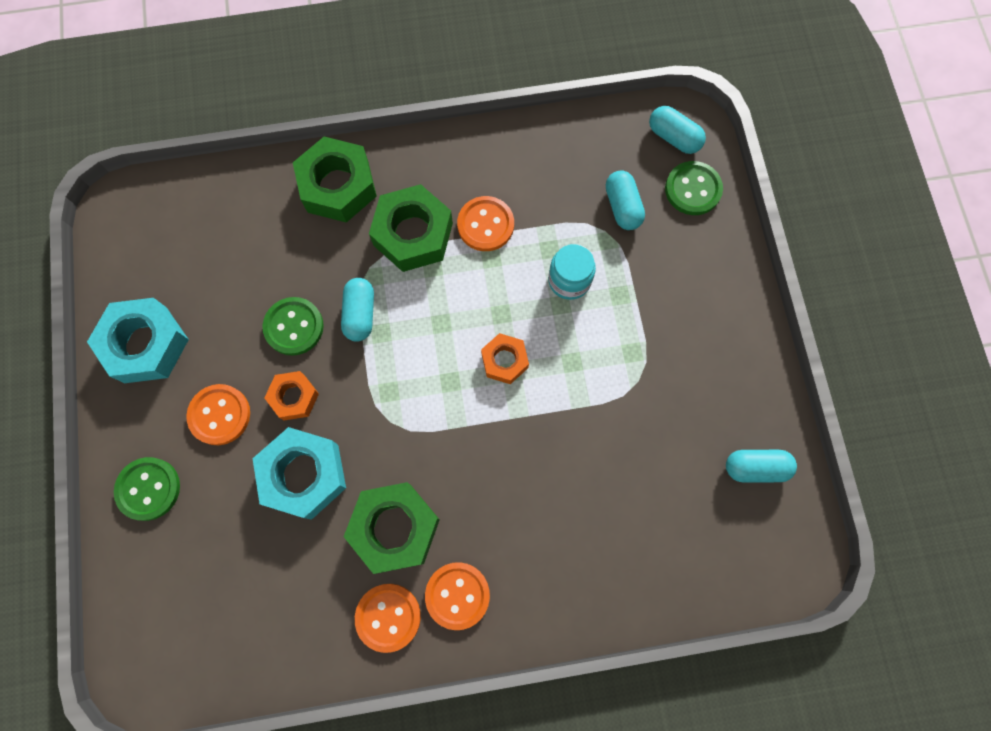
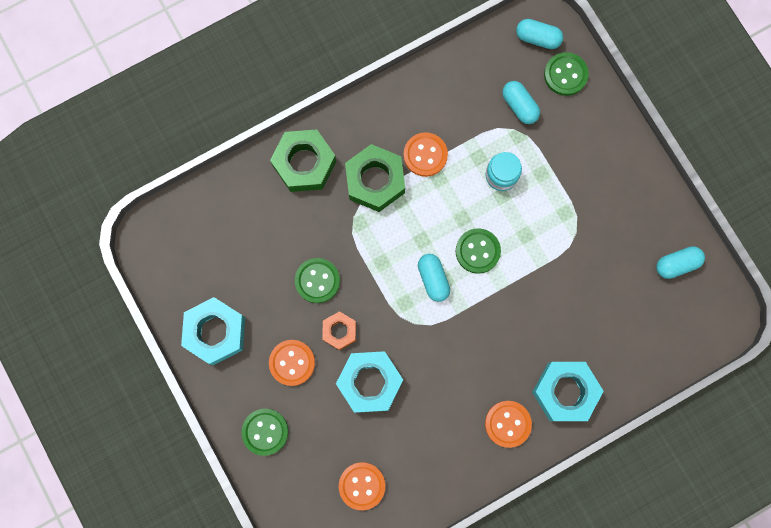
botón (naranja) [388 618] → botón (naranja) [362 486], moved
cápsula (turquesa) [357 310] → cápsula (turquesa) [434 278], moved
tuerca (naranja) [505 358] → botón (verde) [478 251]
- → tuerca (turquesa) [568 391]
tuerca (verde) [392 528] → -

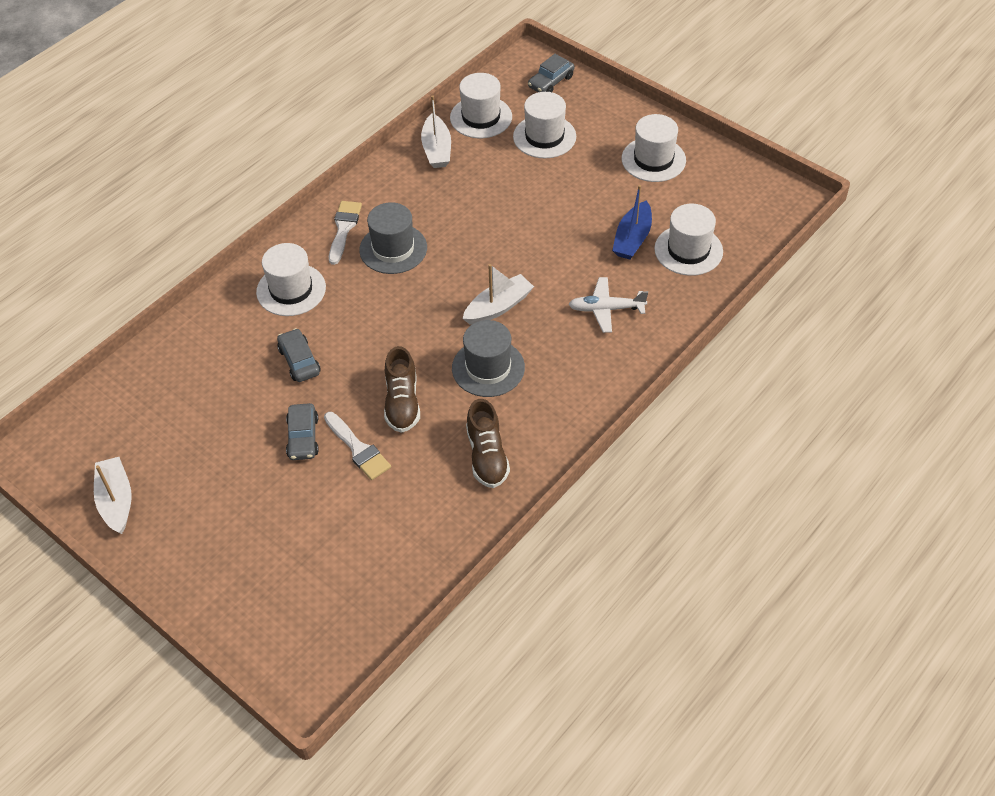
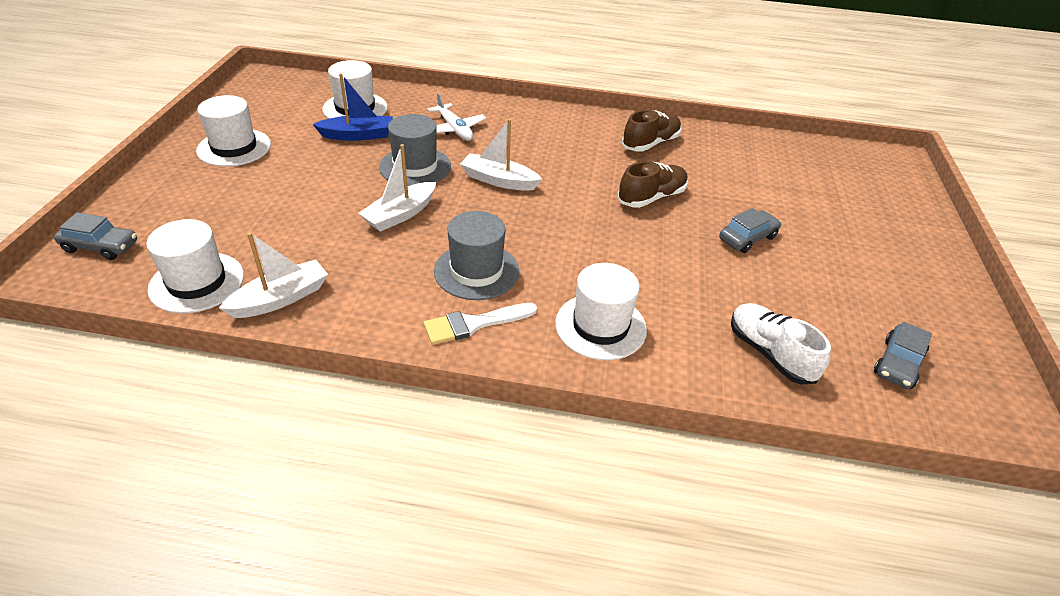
barco (blanco) [113 495] → barco (blanco) [397 188], moved
sombrero (gris) [488 358] → sombrero (gris) [415 150], moved
- → zapato (blanco) [781 343]
coche (gris) [298 355] → coche (gris) [903 355], moved
pincel (blanco) [357 446] → -
sombrero (blanco) [544 125] → -

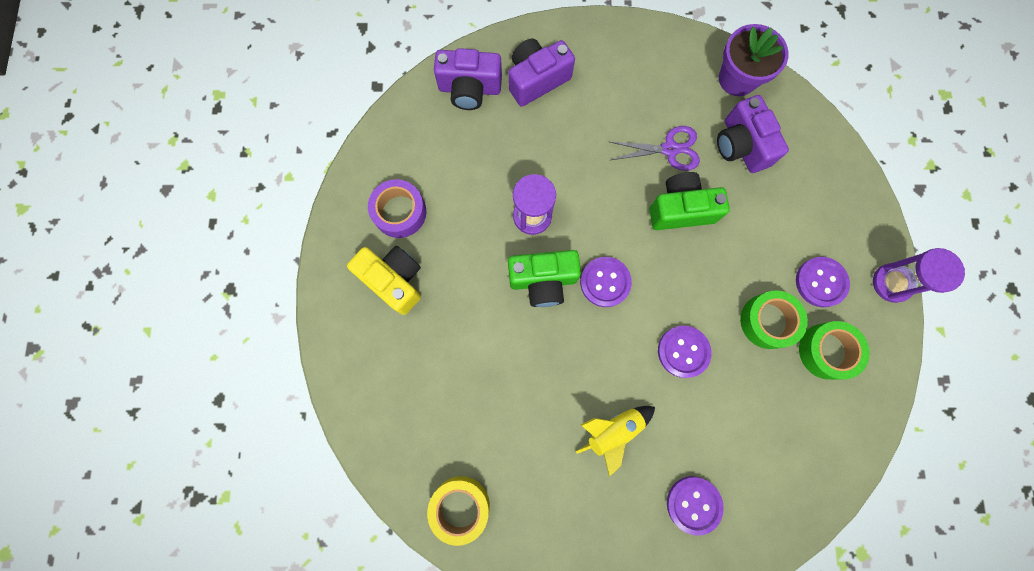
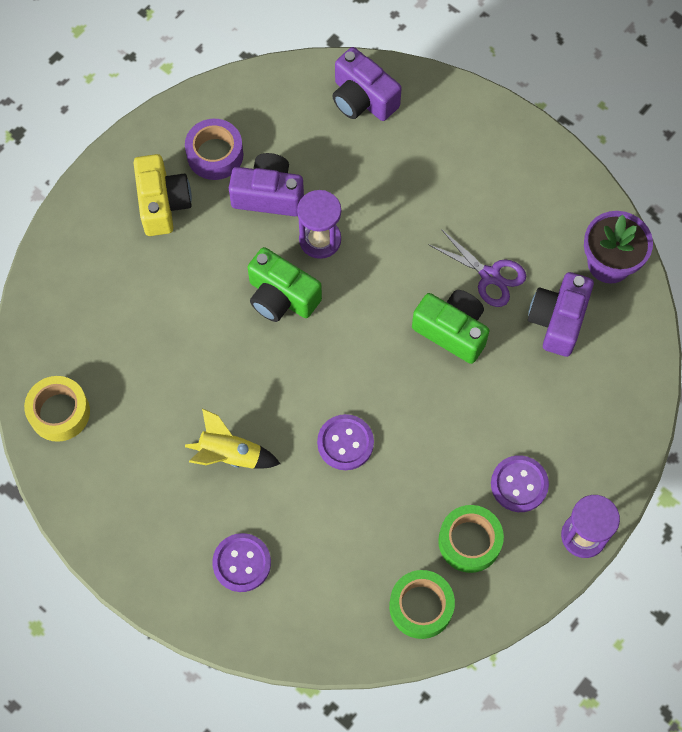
cámara (morado) [541 73] → cámara (morado) [266 185], moved
cinta adhesiva (verde) [774 320] → cinta adhesiva (verde) [422 604], moved
botón (morado) [606 282] → -

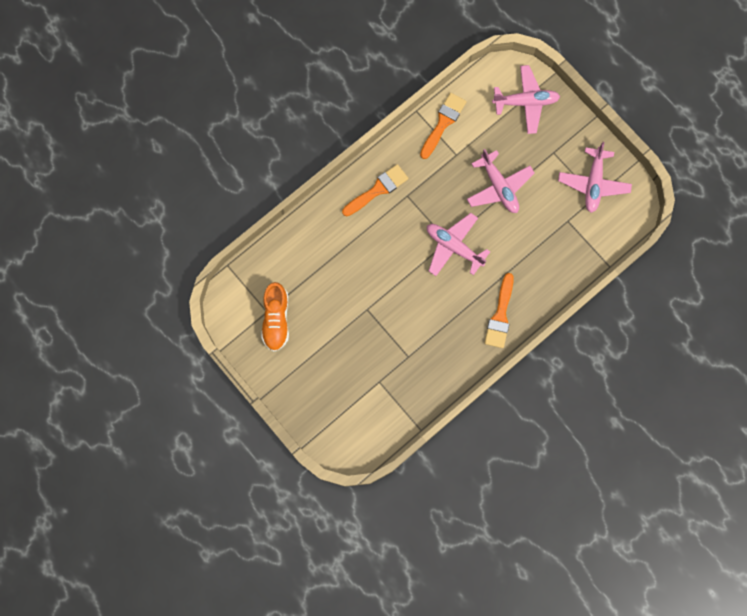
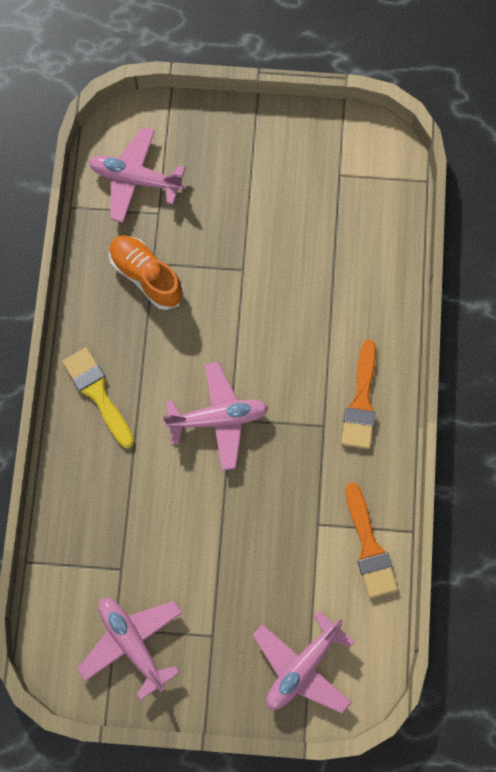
pincel (naranja) [499 310] → pincel (amarillo) [98 398]
avión (rosa) [501 181] → avión (rosa) [137 175], moved
zapato (naranja) [275 317] → zapato (naranja) [146 272], moved

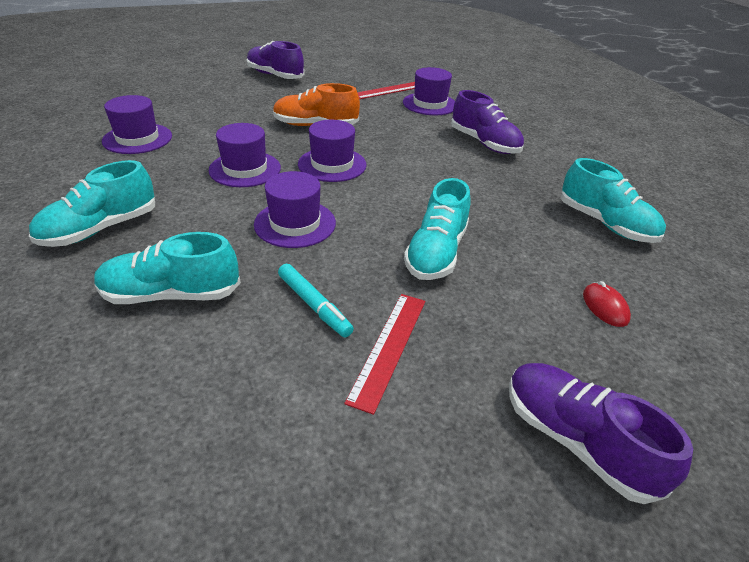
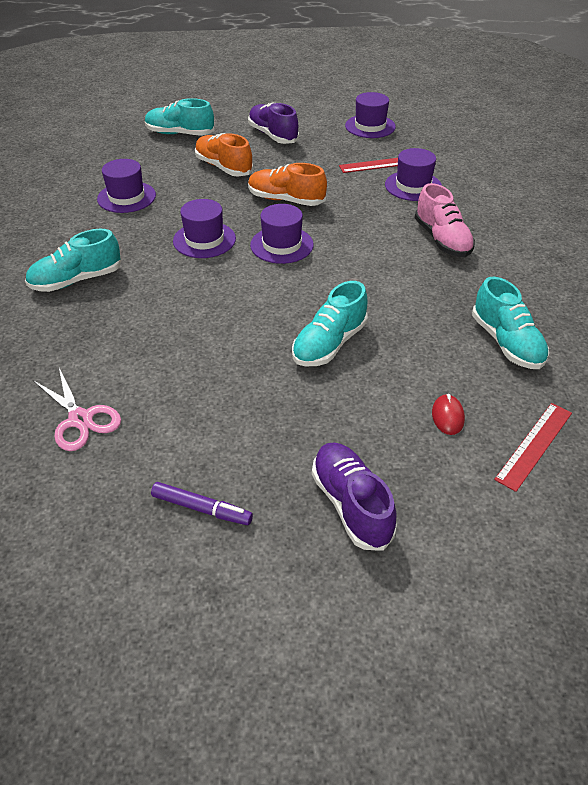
- → tijeras (rosa) [77 409]
zapato (turquesa) [167 268] → zapato (turquesa) [179 117], moved
- → rotulador (morado) [202 503]
- → zapato (naranja) [224 155]
sombrero (morado) [295 209] → sombrero (morado) [370 115], moved
zapato (morado) [487 122] → zapato (rosa) [445 220]
regla (rojo) [384 354] → regla (rojo) [533 447], moved
rotulador (turquesa) [316 300] → -

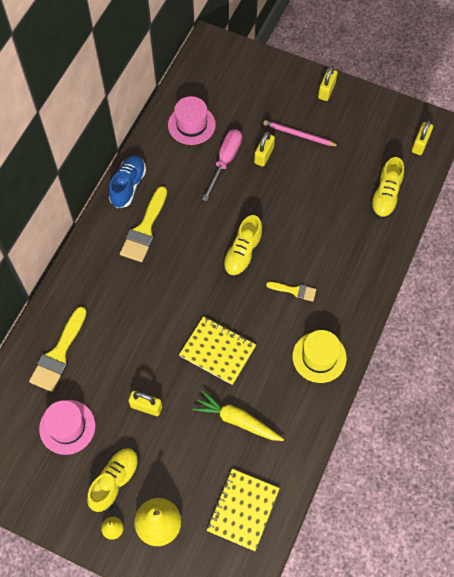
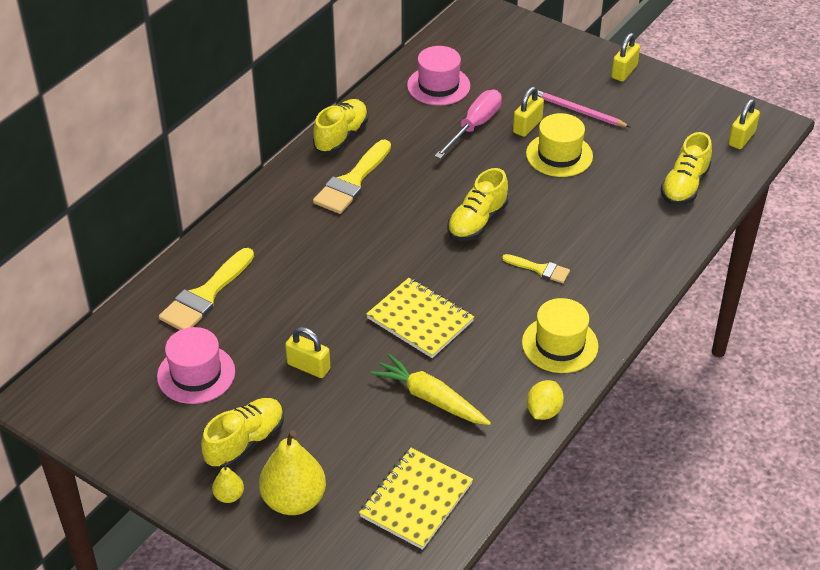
zapato (azul) [127 181] → zapato (amarillo) [340 126]
- → sombrero (amarillo) [559 145]
- → limón (amarillo) [545 400]

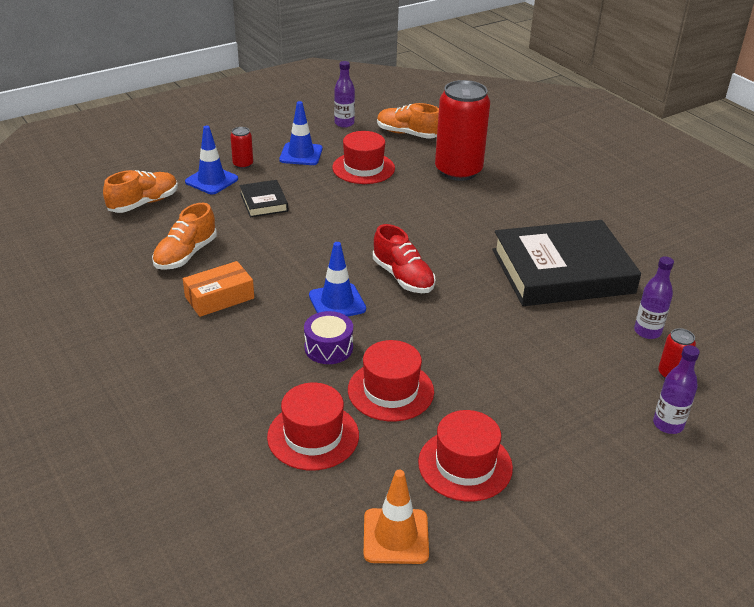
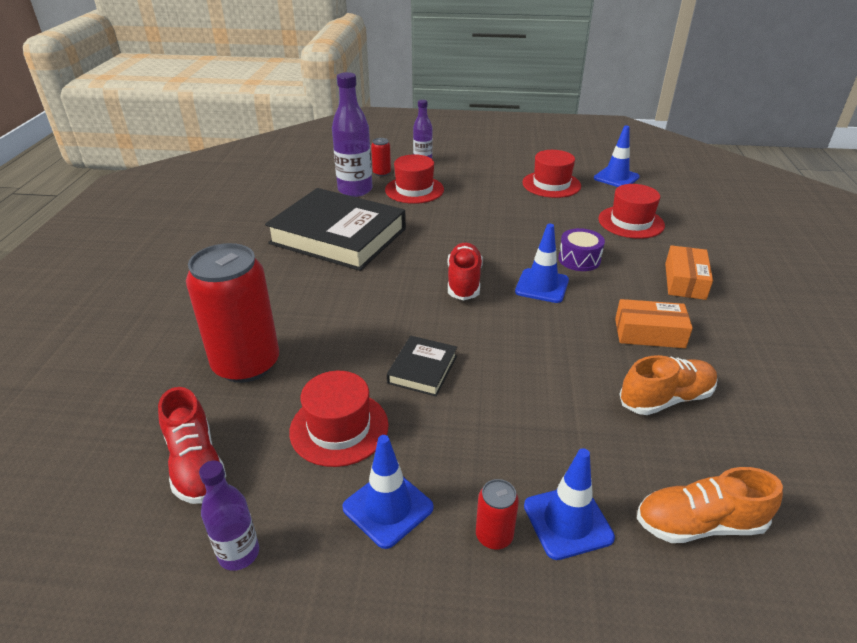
zapato (naranja) [408 121] → zapato (rojo) [192 445]
botella (morado) [654 297] → botella (morado) [352 134], x1.71
sombrero (rojo) [391 380] → sombrero (rojo) [414 179], moved
libro (negro) [264 198] → libro (negro) [422 366], moved
cono de tráfico (naranja) [396 517] → cono de tráfico (azul) [617 156]
- → caja (naranja) [689 272]

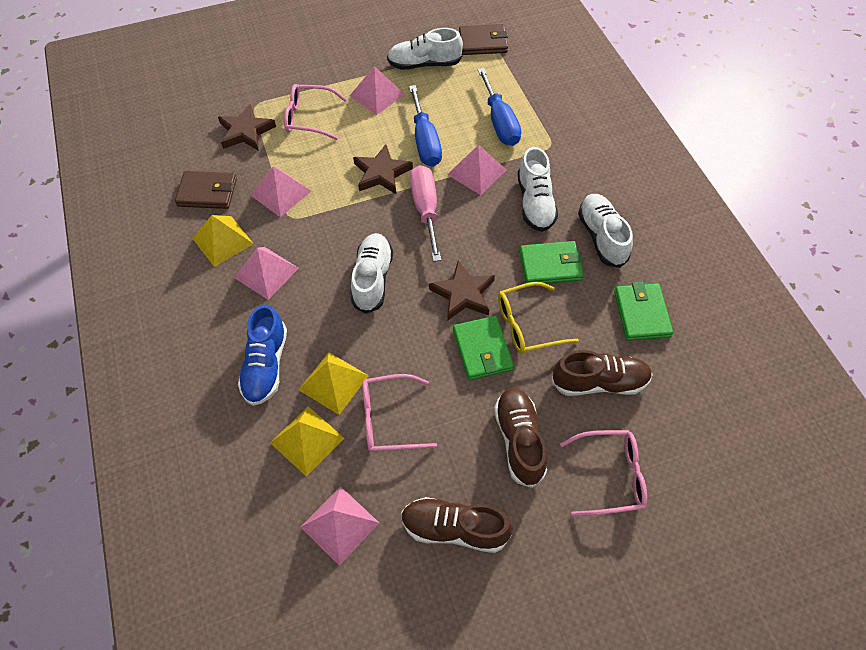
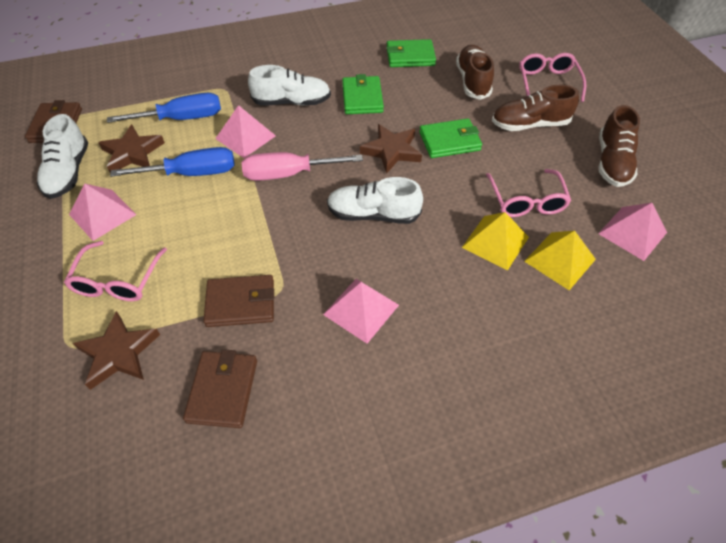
estrella (marrón) [383 169] → estrella (marrón) [131 148], moved
pirámide (rosa) [281 191] → cartera (marrón) [239 301]
pirámide (amarillo) [223 241] → -
zapato (azul) [262 355] → -
gafas (amarillo) [538 318] → -
zapato (blanco) [605 231] → -

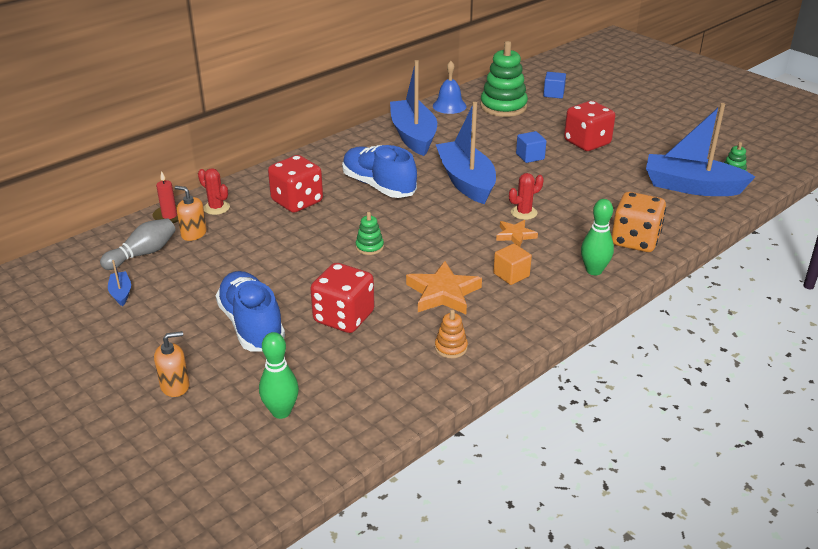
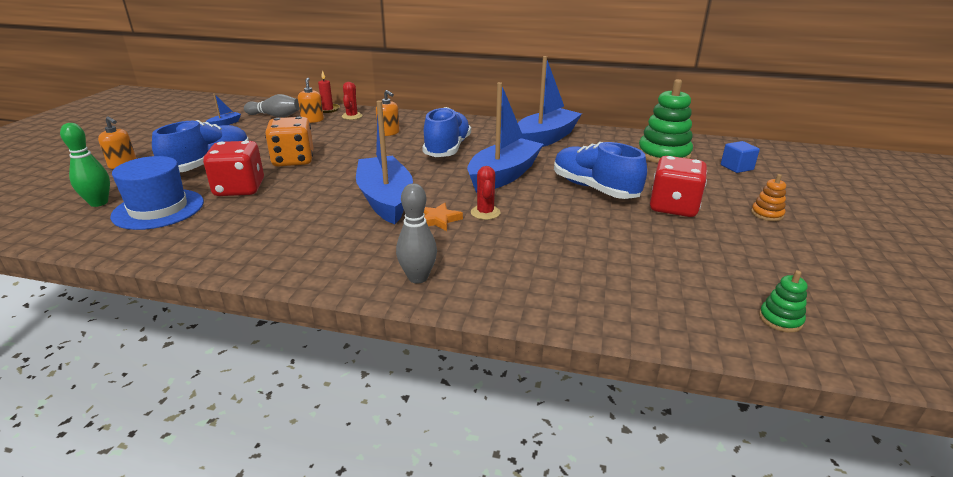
- → sombrero (azul) [157 193]
dado (naranja) [638 222] → dado (naranja) [289 141], moved
barco (azul) [700 149] → barco (azul) [384 162], moved
dado (rojo) [295 184] → dispensador de jabón (naranja) [388 113]
bolo (verde) [597 237] → bolo (gris) [416 233]
cactus (rojo) [526 196] → cactus (rojo) [485 193], 60 degrees clockwise
cubo (azul) [531 147] → zapato (azul) [600 170]
juguete apilable (naranja) [451 334] → juguete apilable (naranja) [768 197], moved
juguete apilable (verde) [370 233] → -
estrella (naranja) [444 287] → -
campana (azul) [450 87] → -
cubo (naranja) [512 264] → -

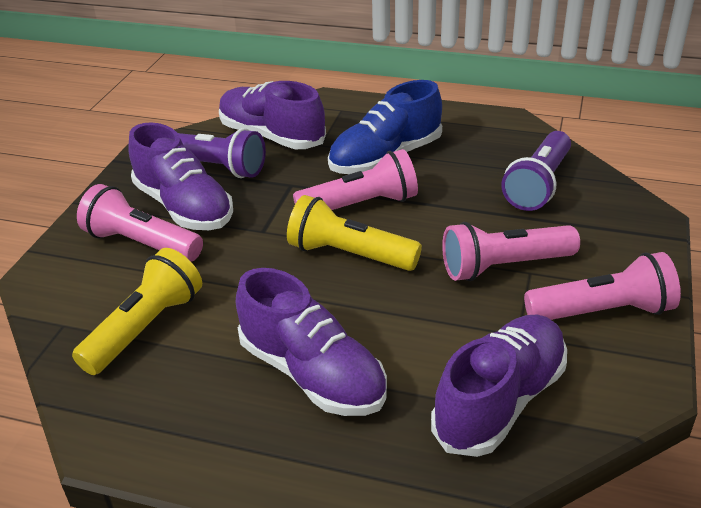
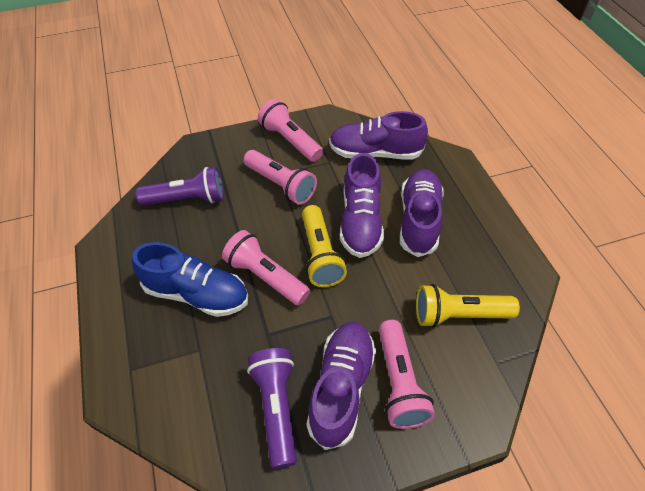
zapato (morado) [272 115] → zapato (morado) [362 205], moved

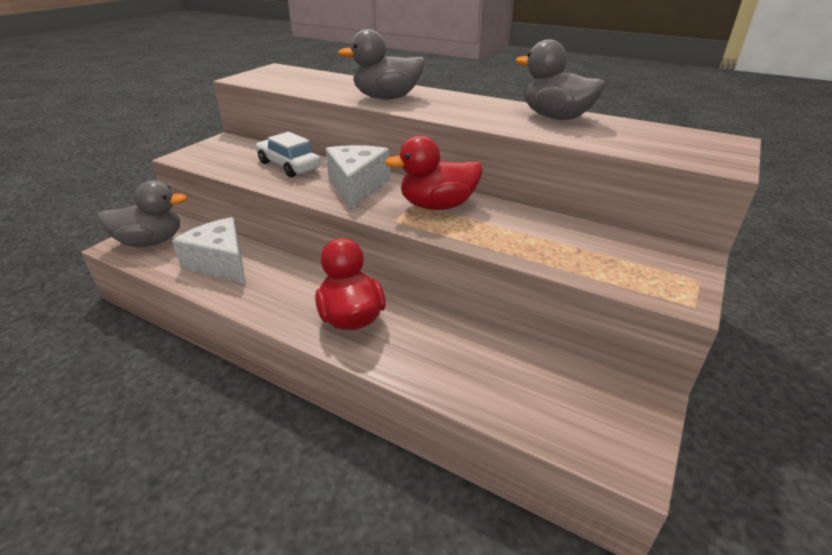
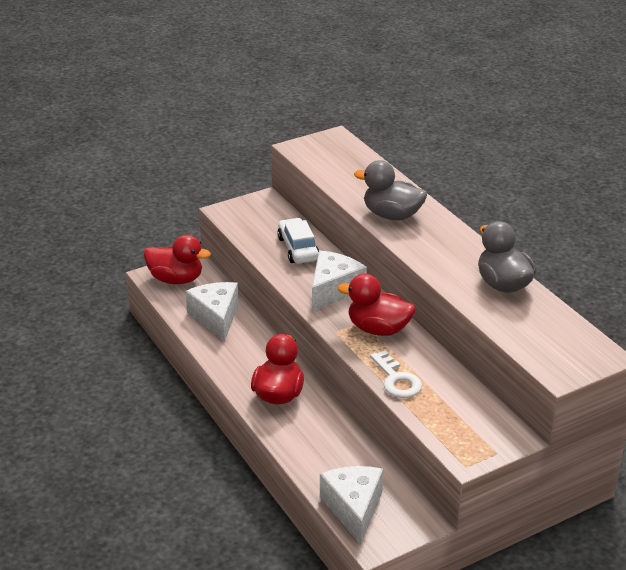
pato (gris) [142 214] → pato (rojo) [177 259]
- → queso (blanco) [351 505]
- → llave (blanco) [396 374]

